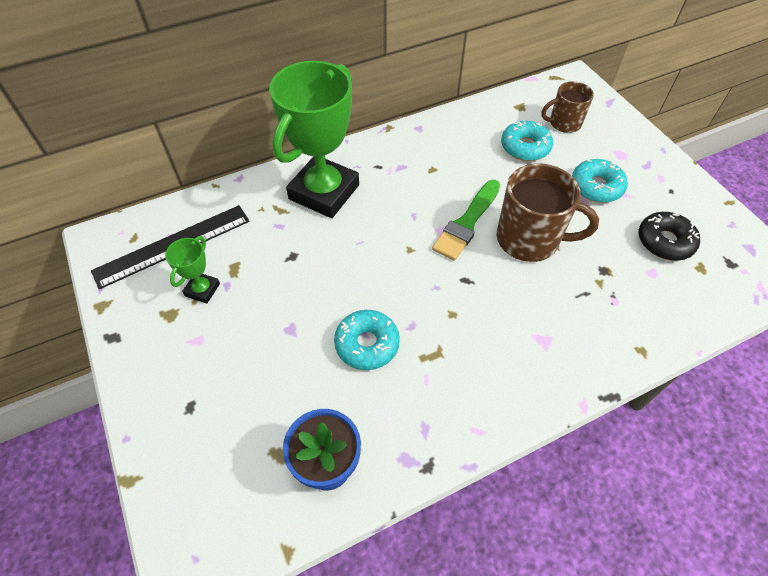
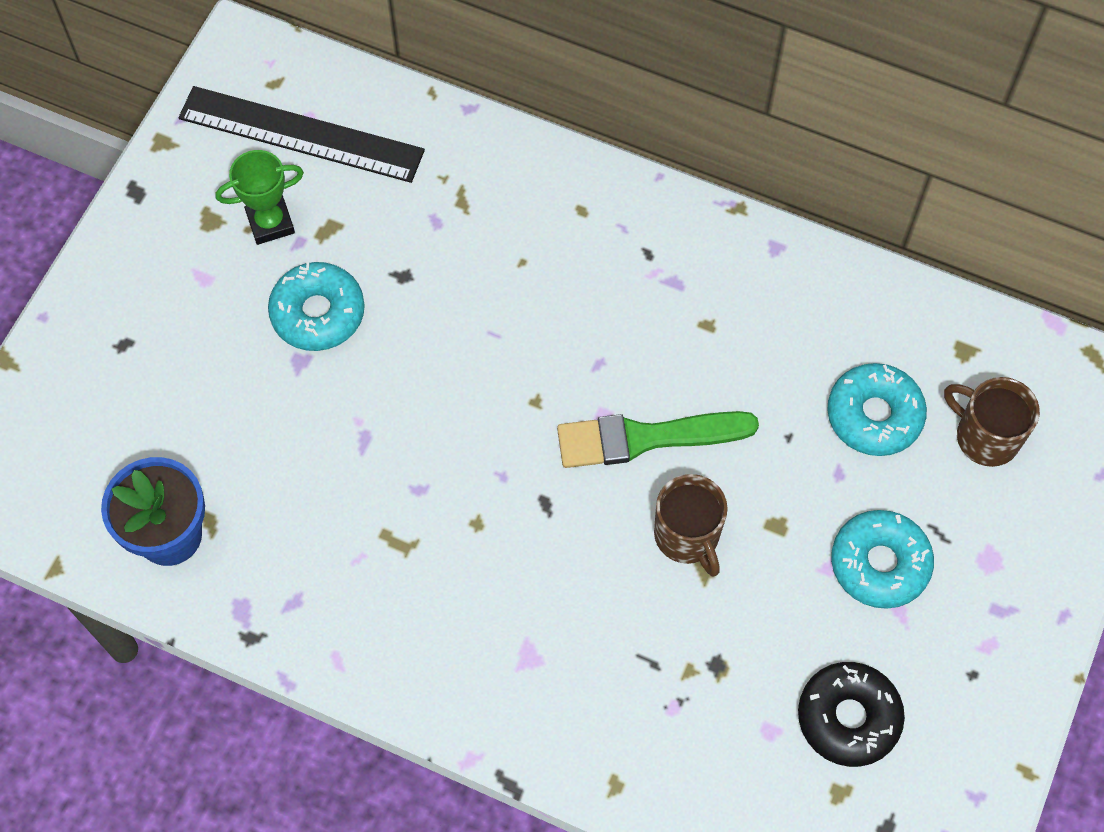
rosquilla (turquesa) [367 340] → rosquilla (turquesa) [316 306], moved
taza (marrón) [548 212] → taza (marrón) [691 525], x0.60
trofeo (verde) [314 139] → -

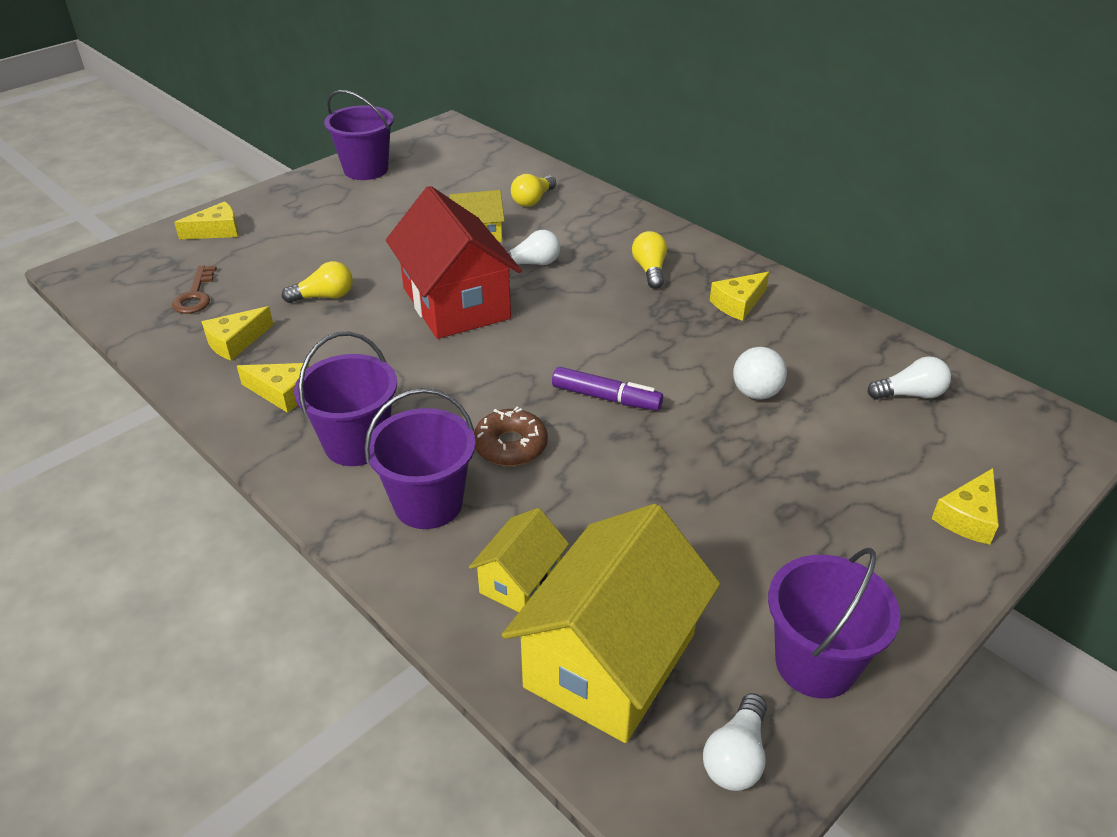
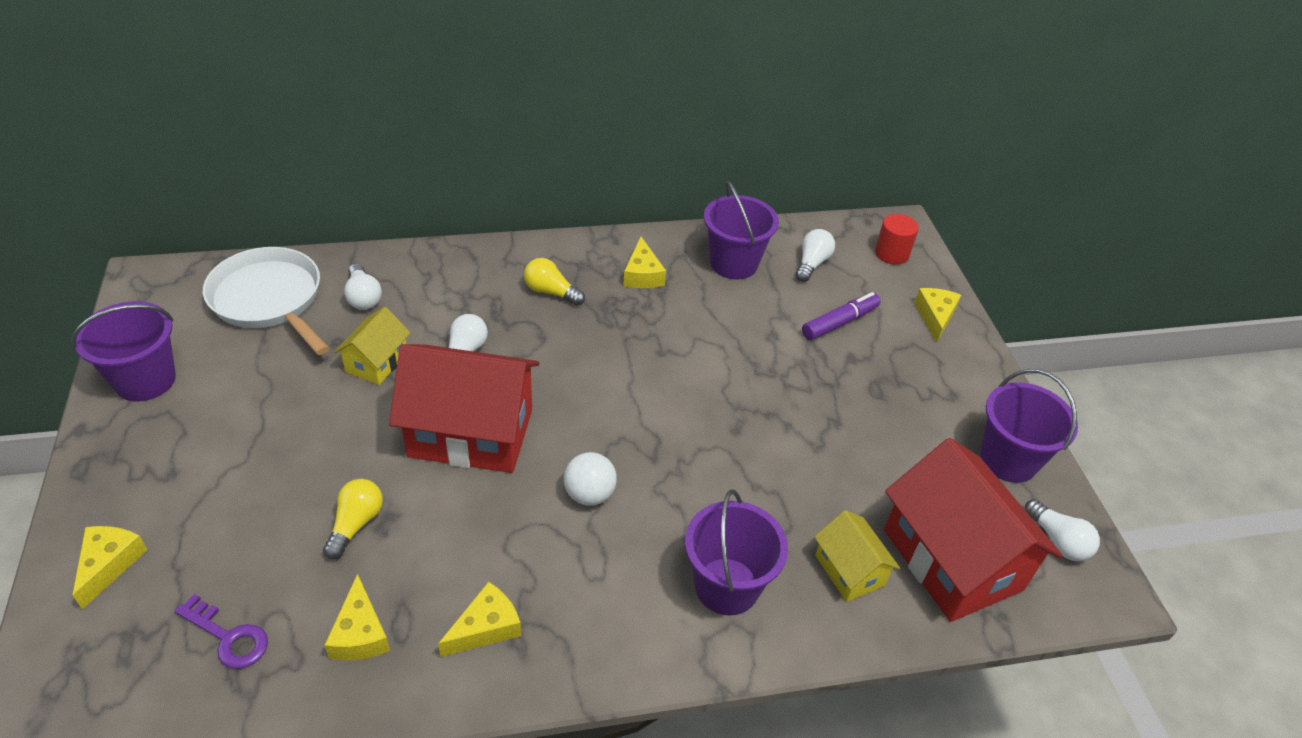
llave (marrón) [194 290] → llave (morado) [221 631]
- → sartén (blanco) [266 301]
bombilla (amarillo) [533 190] → bombilla (blanco) [363 287]
pelota (blanco) [760 373] → pelota (blanco) [590 479], moved
balde (morado) [345 398] → balde (morado) [741 230], moved
rotulador (morado) [607 389] → rotulador (morado) [841 316], moved
- → cilindro (rojo) [897 239]
casa (amarillo) [611 623] → casa (rojo) [973 530]
queso (amarillo) [965 506] → queso (amarillo) [937 315], 150 degrees counterclockwise
rosquilla (marrón) [511 436] → -

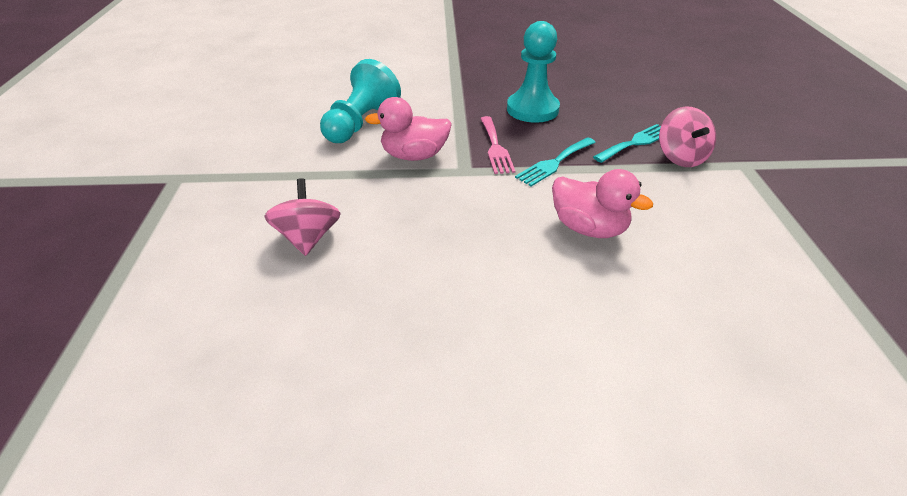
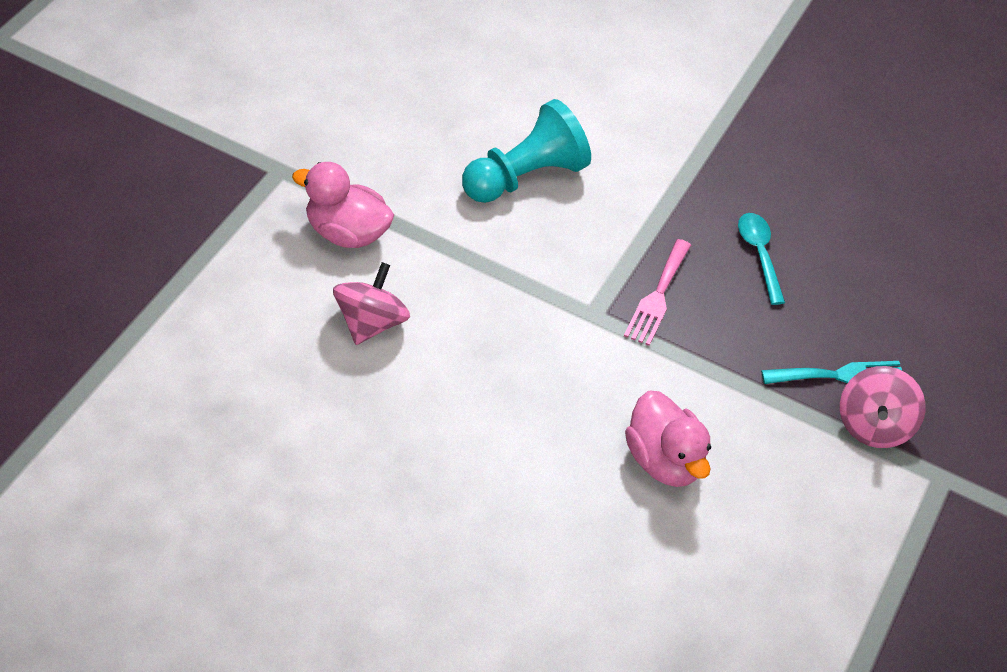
pato (rosa) [408 129] → pato (rosa) [343 205], moved
peón (turquesa) [533 72] → cuchara (turquesa) [761 259]
tenedor (turquesa) [555 161] → -

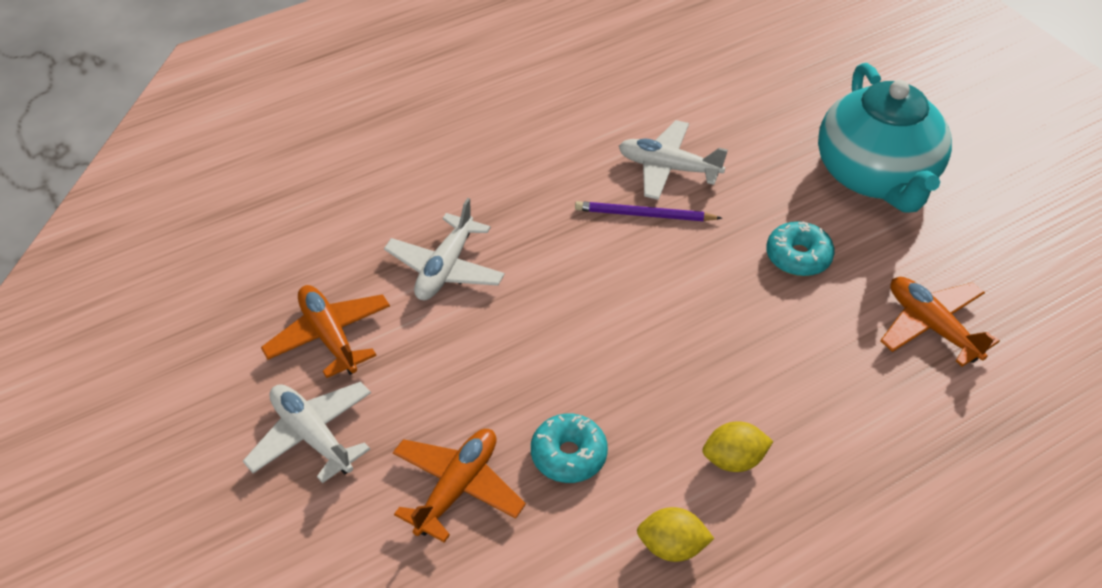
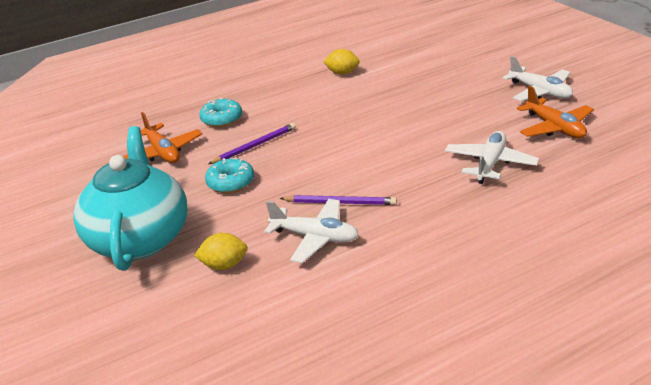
limón (amarillo) [738 446] → limón (amarillo) [221 251], moved
rosquilla (turquesa) [569 448] → rosquilla (turquesa) [220 112], moved
- → lápiz (morado) [252 143]
avión (naranja) [459 486] → -

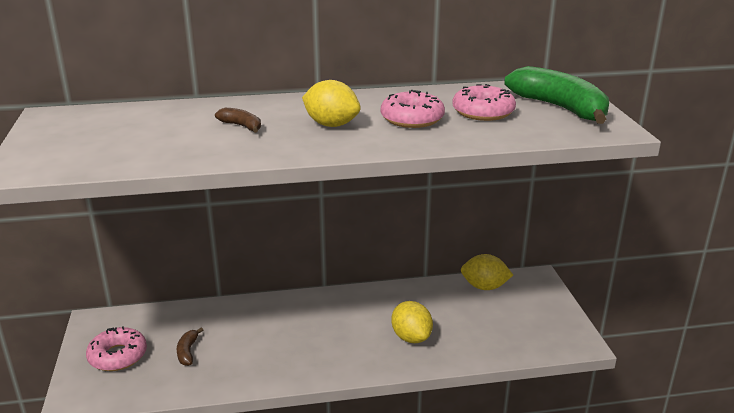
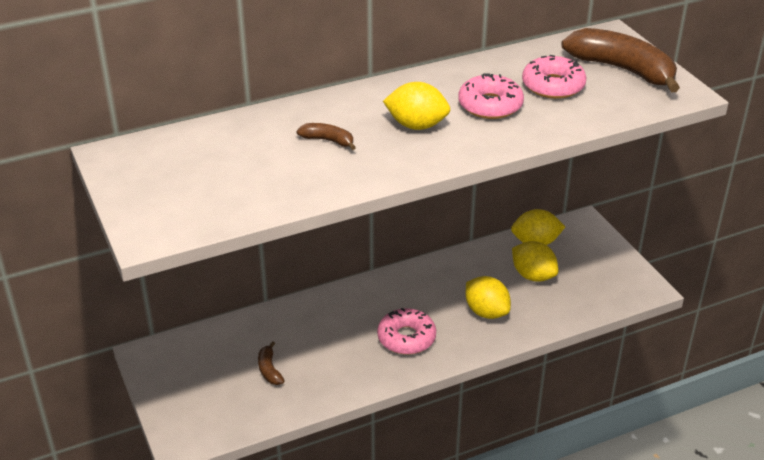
rosquilla (rosa) [116 348] → rosquilla (rosa) [406 331], moved
- → limón (amarillo) [535 261]
plátano (verde) [556 95] → plátano (marrón) [620 60]

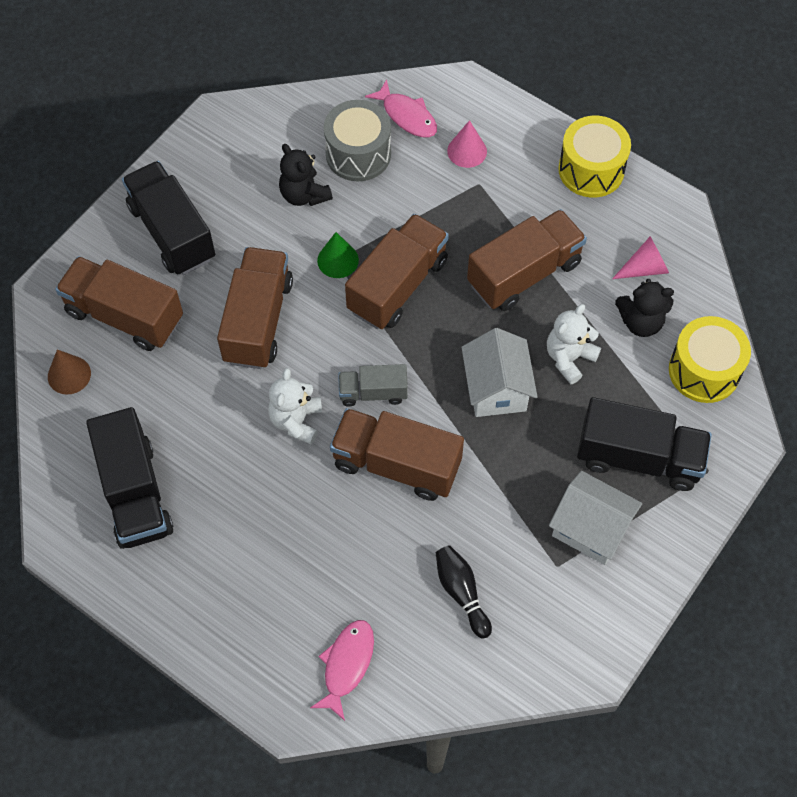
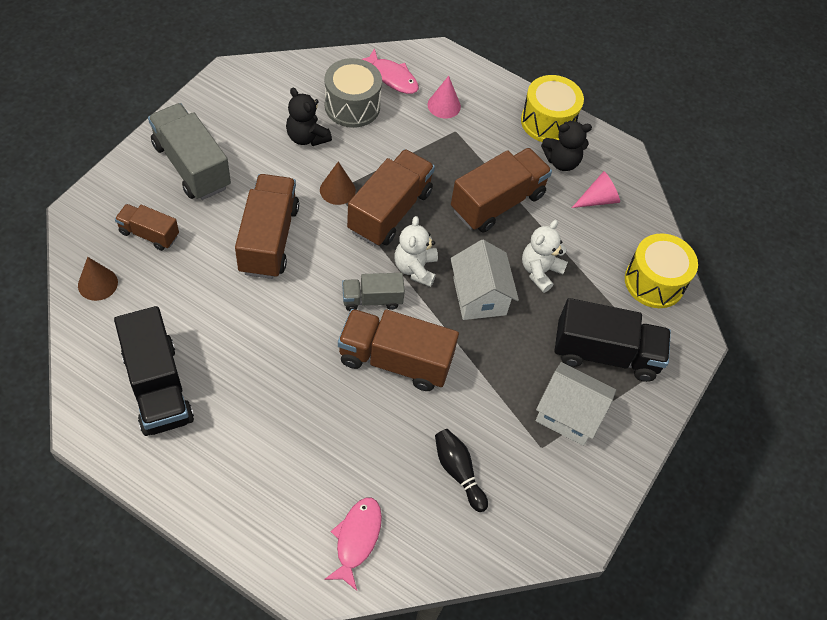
camión (marrón) [119 303] → camión (marrón) [147 227], x0.56
camión (negro) [168 218] → camión (gris) [189 151]
cono (verde) [338 255] → cono (marrón) [338 183]
osito (blanco) [295 406] → osito (blanco) [416 251], moved
osito (negro) [644 308] → osito (negro) [566 146], moved

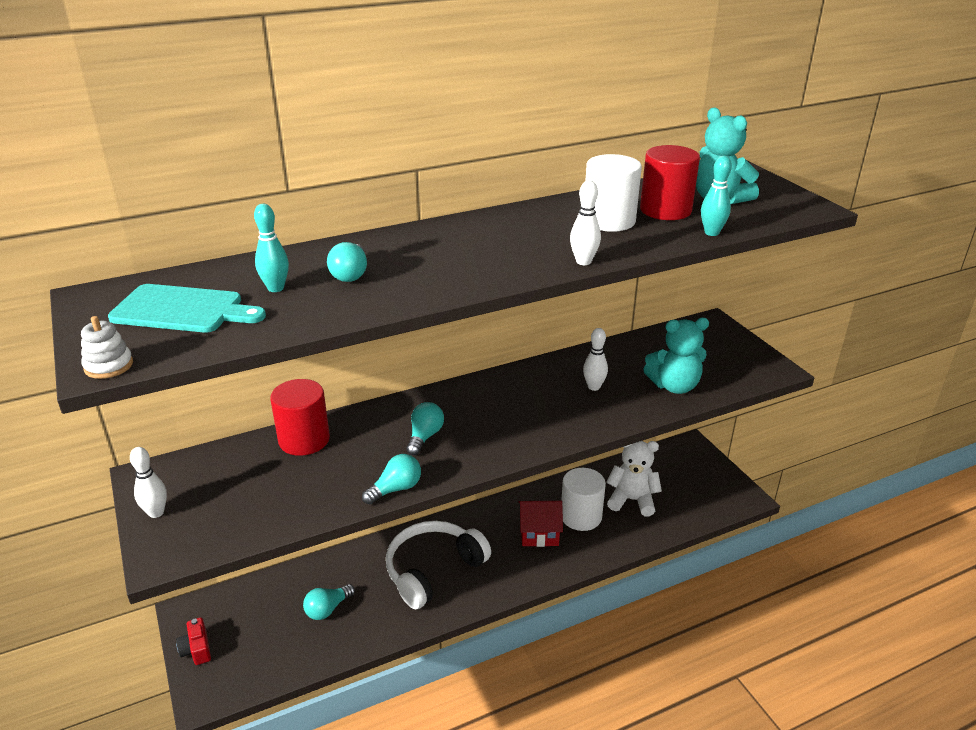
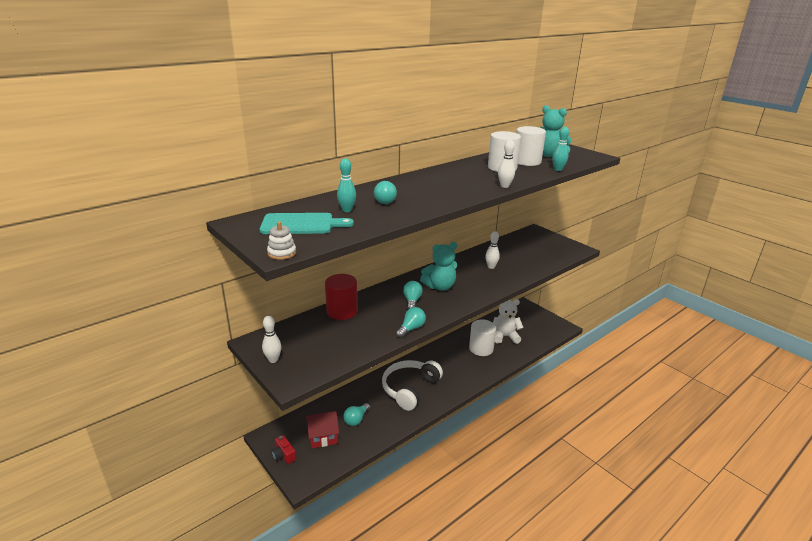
casa (rojo) [541 524] → casa (rojo) [322 429], moved
osito (turquesa) [676 356] → osito (turquesa) [438 266], moved
cilindro (rojo) [670 182] → cilindro (blanco) [531 146]

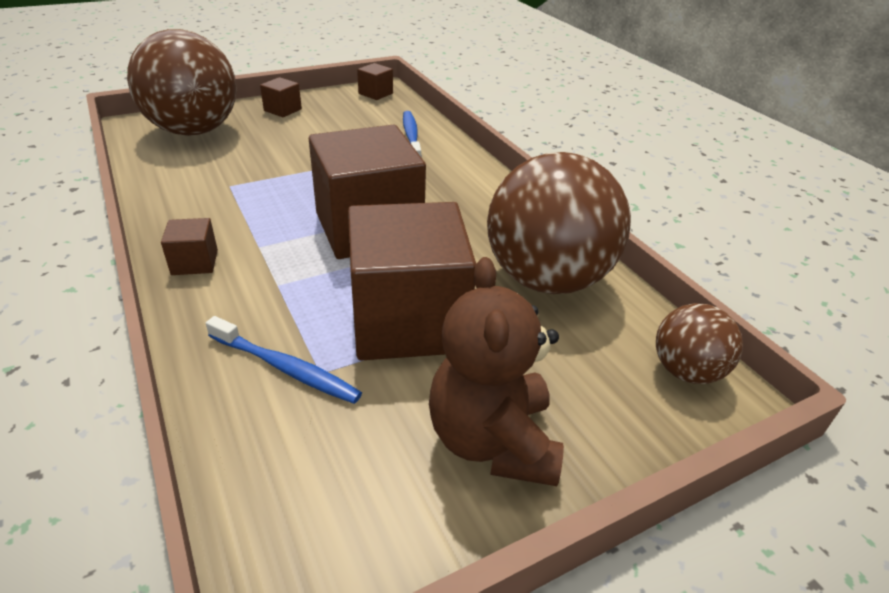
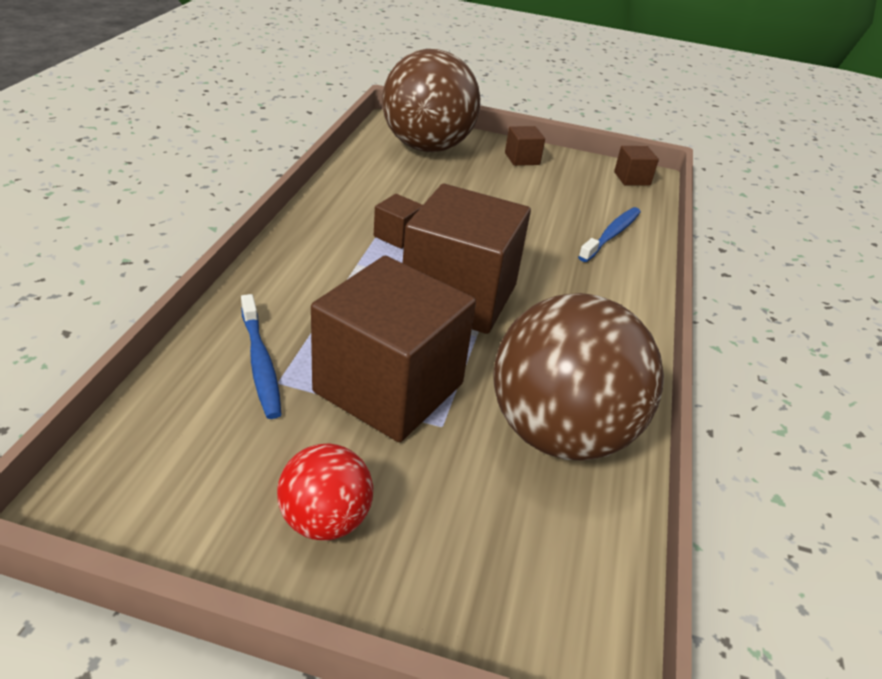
osito (marrón) [496 371] → pelota (rojo) [325 492]
cubo (marrón) [189 246] → cubo (marrón) [398 221], moved
pelota (marrón) [699 343] → -

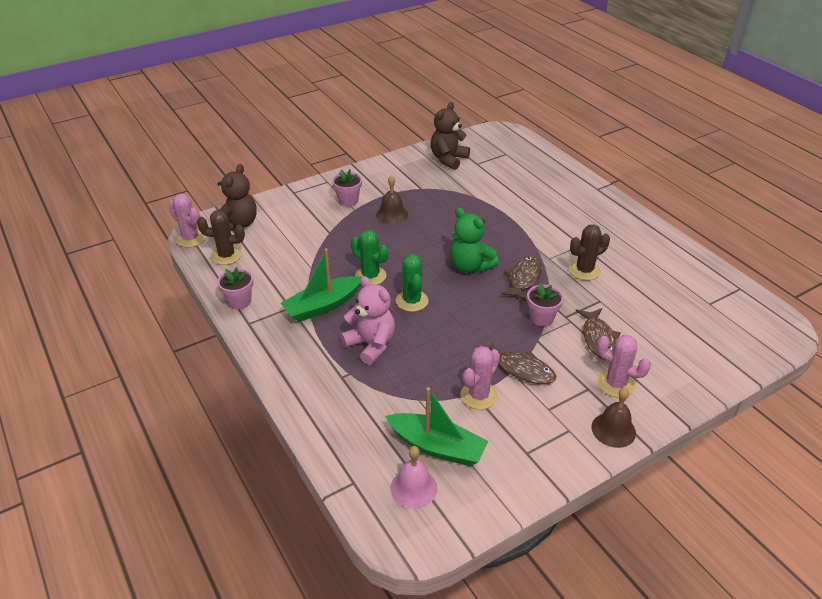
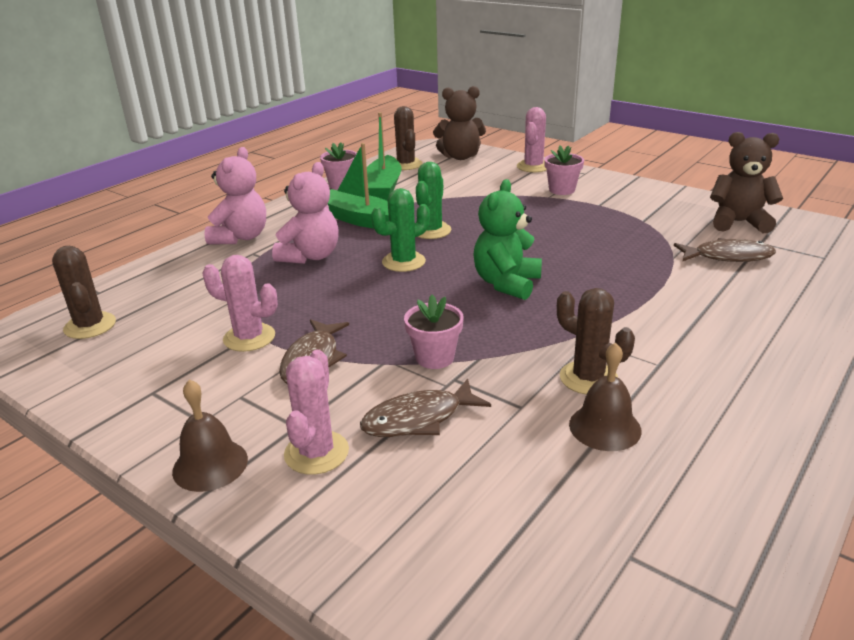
campana (rosa) [414 477] → cactus (marrón) [84 292]
- → osito (rosa) [235 196]
barco (verde) [436 426] → barco (verde) [384 156], moved
cactus (rosa) [187 220] → cactus (rosa) [532 139], moved
campana (marrón) [392 199] → campana (marrón) [605 396], moved
pez (marrón) [521 278] → pez (marrón) [725 250], moved

